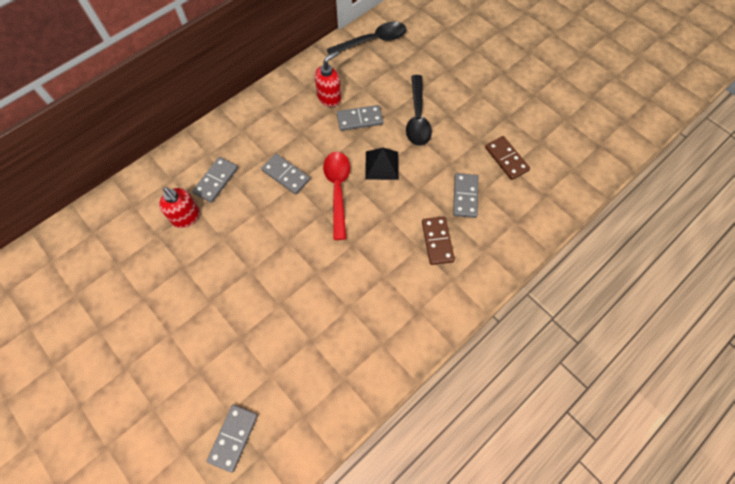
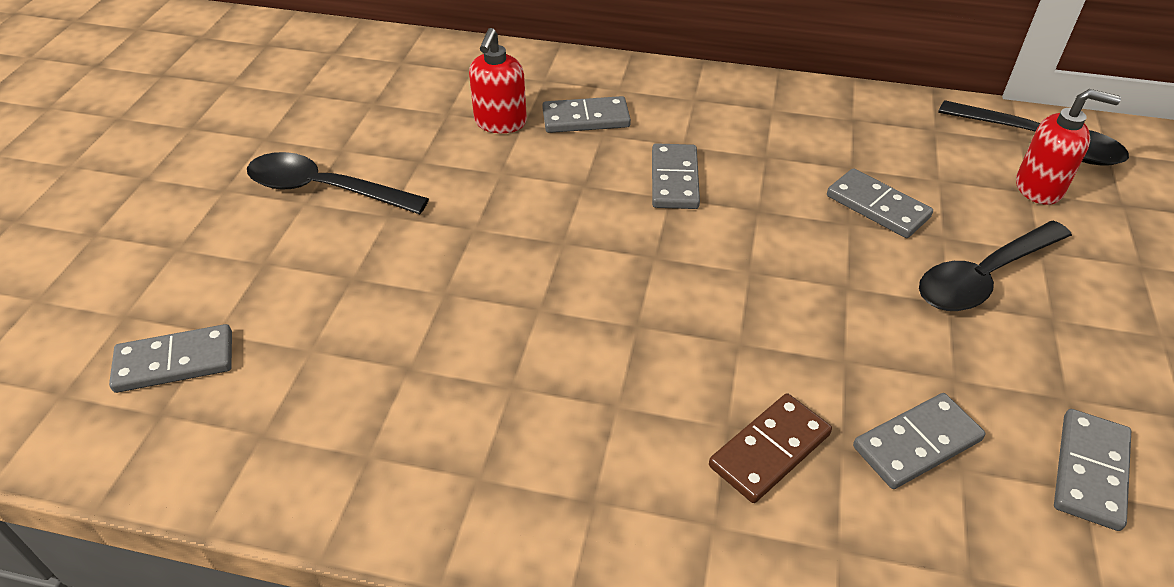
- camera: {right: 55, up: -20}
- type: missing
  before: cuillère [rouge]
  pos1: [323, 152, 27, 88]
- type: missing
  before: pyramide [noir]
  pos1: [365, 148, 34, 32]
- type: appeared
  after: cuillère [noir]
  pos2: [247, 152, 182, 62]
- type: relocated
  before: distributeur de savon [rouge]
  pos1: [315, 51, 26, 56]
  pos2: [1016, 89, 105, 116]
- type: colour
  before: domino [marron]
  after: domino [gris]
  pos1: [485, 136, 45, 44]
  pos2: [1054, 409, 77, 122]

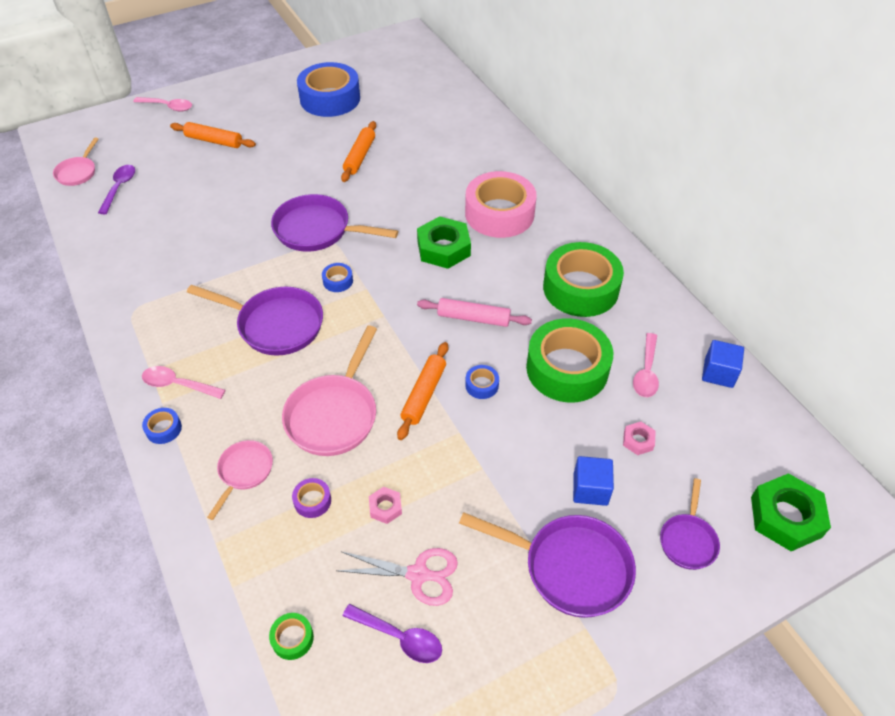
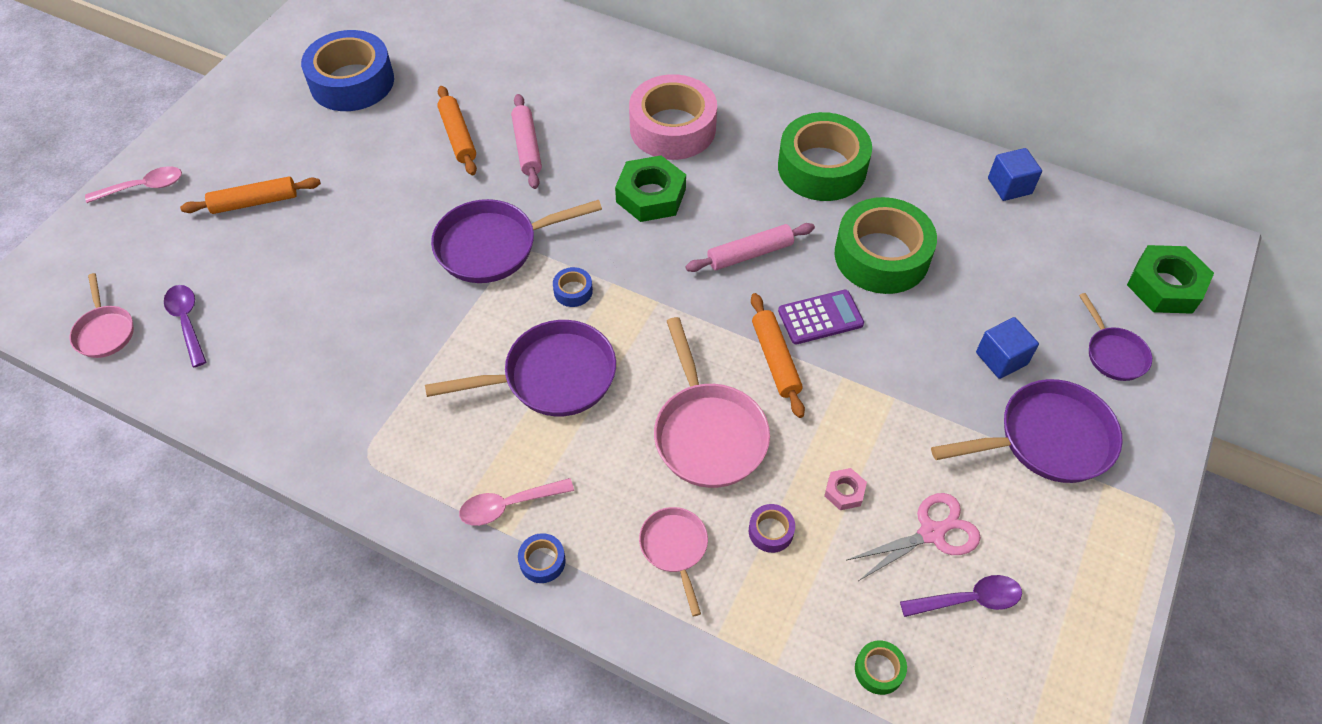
- camera: {right: -35, up: 5}
- type: missing
  before: écrou [rose]
  pos1: [623, 422, 33, 33]
- type: missing
  before: cuillère [rose]
  pos1: [633, 333, 26, 64]
- type: appeared
  after: rouleau à pâtisserie [rose]
  pos2: [511, 94, 31, 95]
- type: exchanged
  before: ruban adhésif [bleu]
  after: calculatrice [violet]
  pos1: [465, 365, 34, 34]
  pos2: [778, 290, 86, 54]

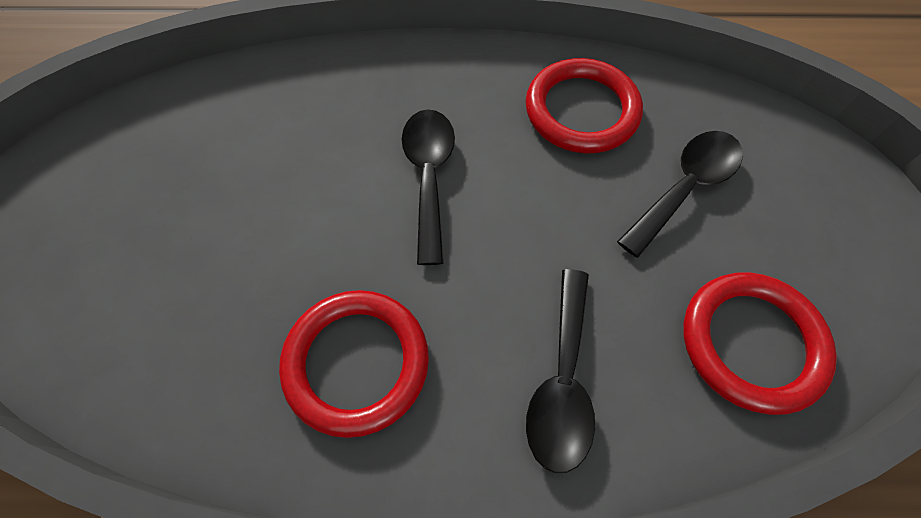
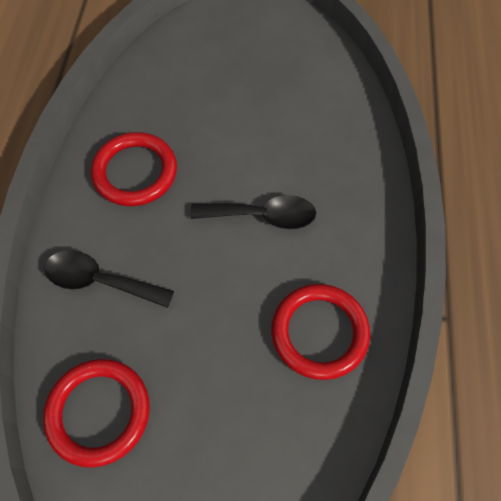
- camera: {right: 95, up: 0}
- type: missing
  before: cuillère [noir]
  pos1: [617, 131, 126, 127]

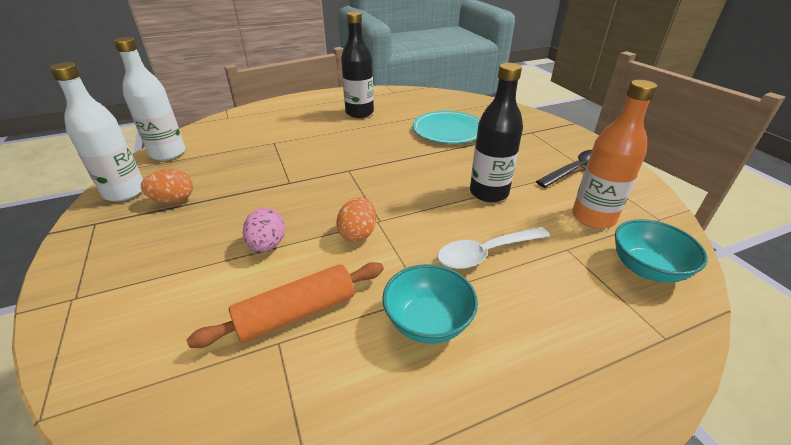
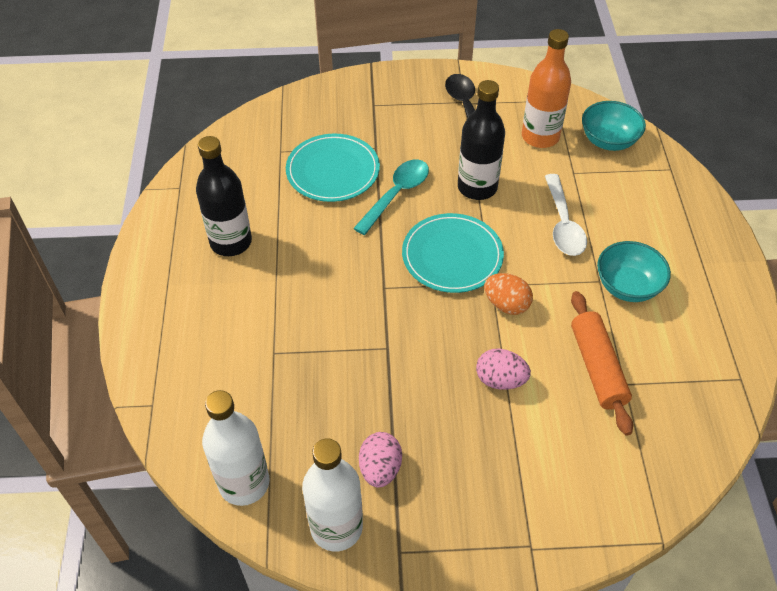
- camera: {right: -70, up: 15}
- type: appeared
  after: cuillère [turquoise]
  pos2: [353, 160, 76, 75]
- type: appeared
  after: assiette [turquoise]
  pos2: [402, 213, 102, 80]
- type: colour
  before: œuf [orange]
  after: œuf [rose]
  pos1: [141, 169, 52, 34]
  pos2: [359, 432, 43, 55]

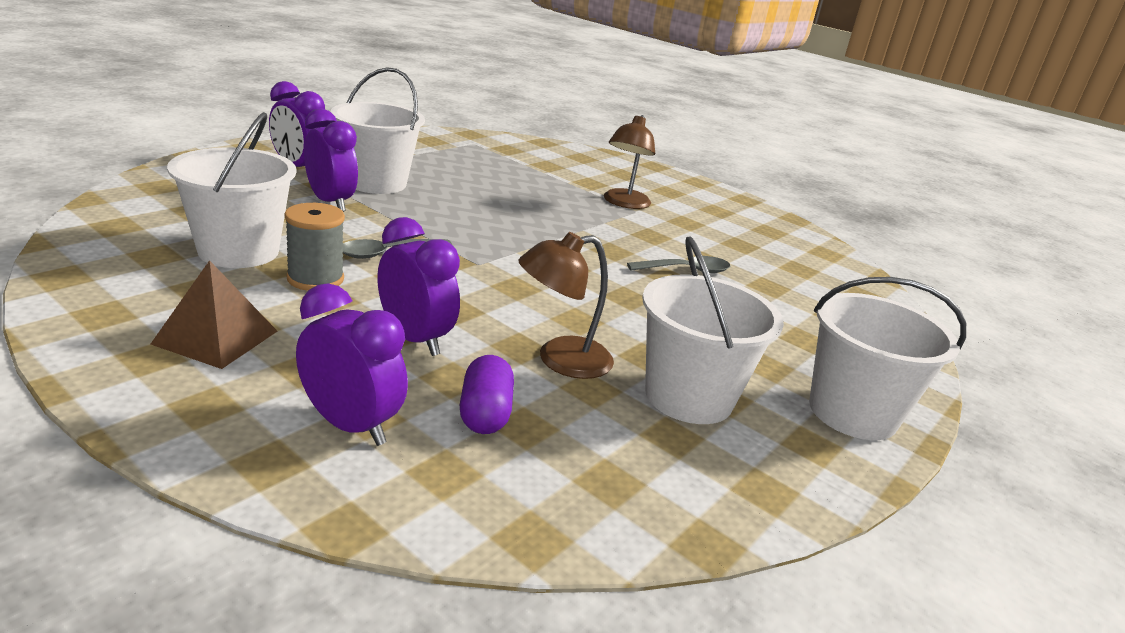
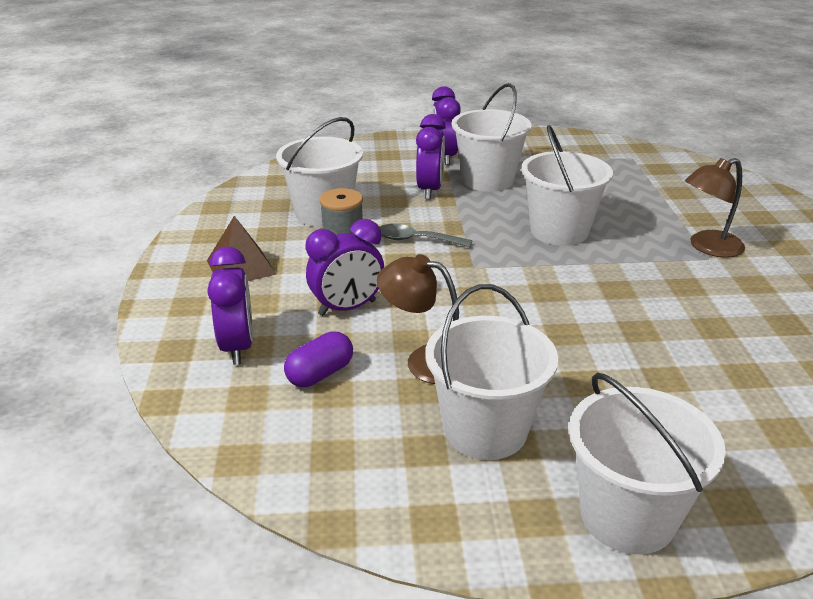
- camera: {right: 50, up: 5}
- type: missing
  before: cuillère [gris]
  pos1: [627, 256, 104, 17]
- type: appeared
  after: seau [blanc]
  pos2: [521, 125, 92, 121]
- type: spun
  before: réveil [violet]
  pos1: [377, 217, 83, 139]
  pos2: [306, 219, 78, 97]
  turn: 60

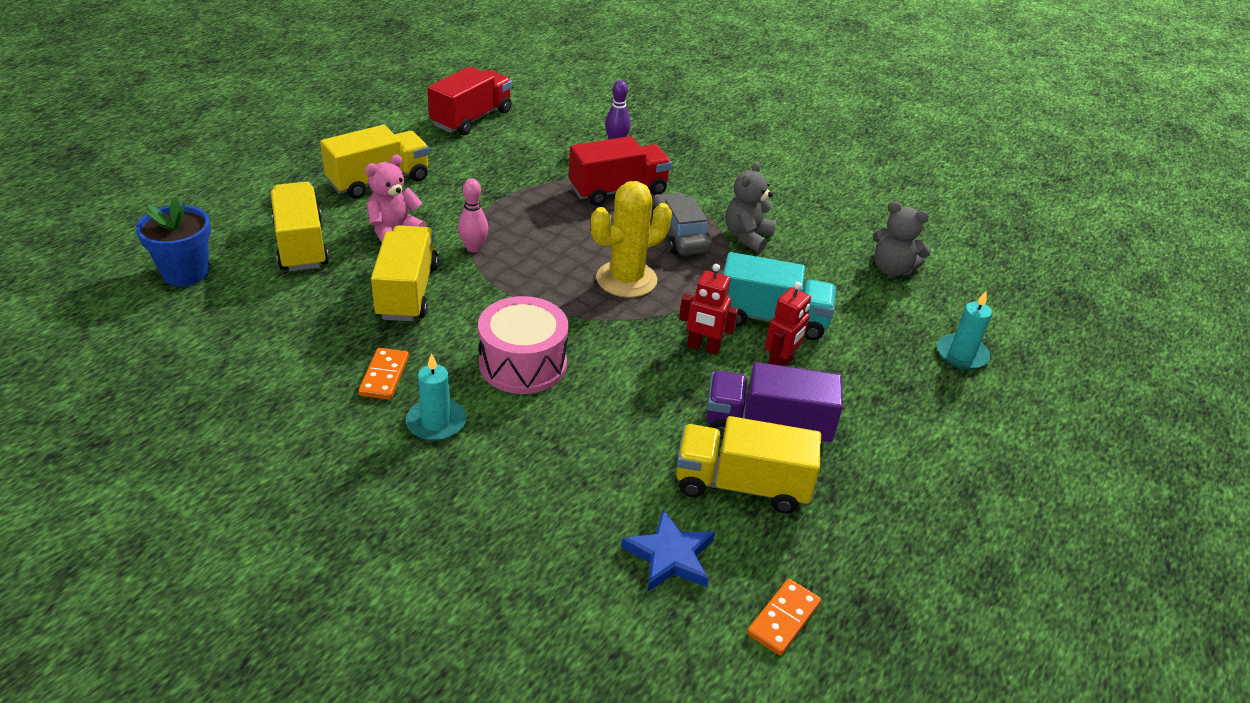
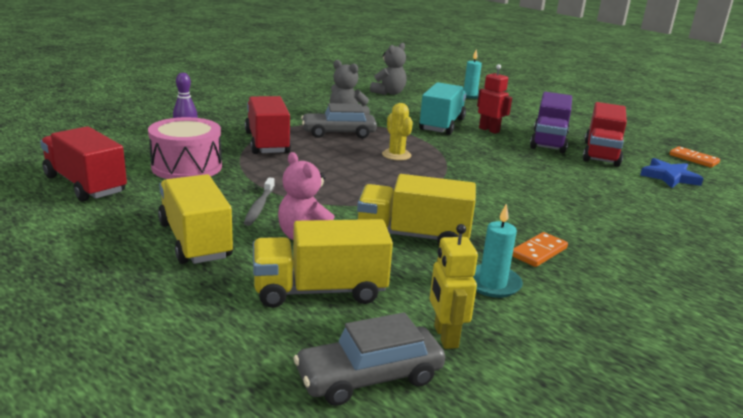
- camera: {right: -80, up: -15}
- type: missing
  before: quille [rose]
  pos1: [458, 179, 30, 73]
- type: missing
  before: robot [rouge]
  pos1: [679, 264, 60, 91]
- type: appeared
  after: brosse à dents [gris]
  pos2: [244, 178, 31, 48]
- type: appeared
  after: robot [jaune]
  pos2: [430, 224, 48, 125]
- type: relocated
  before: bougie [turquoise]
  pos1: [406, 353, 60, 88]
  pos2: [473, 203, 50, 95]
- type: relocated
  before: tambour [rose]
  pos1: [478, 296, 91, 98]
  pos2: [148, 117, 74, 62]
- type: exchanged
  before: pot de fleurs [bleu]
  after: voiture [gris]
  pos1: [136, 196, 75, 90]
  pos2: [294, 312, 151, 94]
- type: colour
  before: camion [jaune]
  after: camion [rouge]
  pos1: [676, 416, 145, 98]
  pos2: [583, 102, 44, 65]
- type: spun
  before: domino [orange]
  pos1: [358, 348, 51, 52]
  pos2: [512, 232, 56, 35]
  turn: -60
- type: size
  before: cactus [jaune]
  pos1: [591, 181, 81, 117]
  pos2: [382, 103, 31, 58]
  scale: 0.61

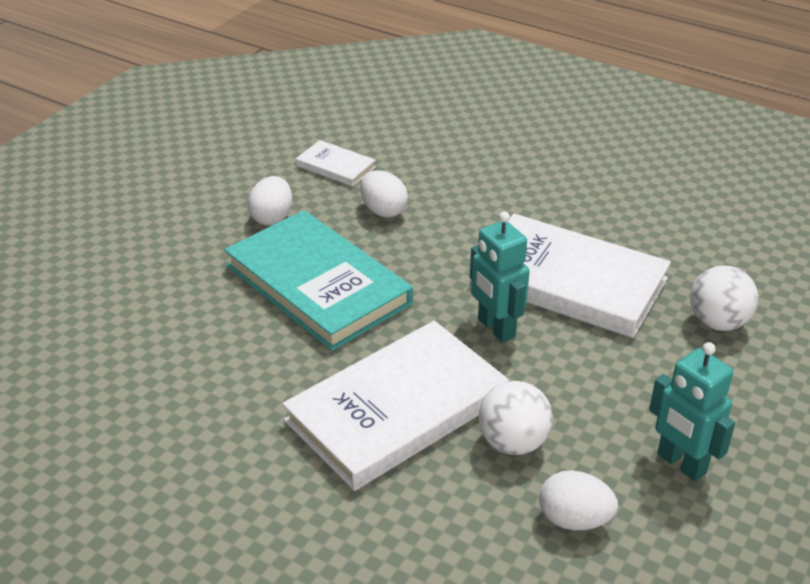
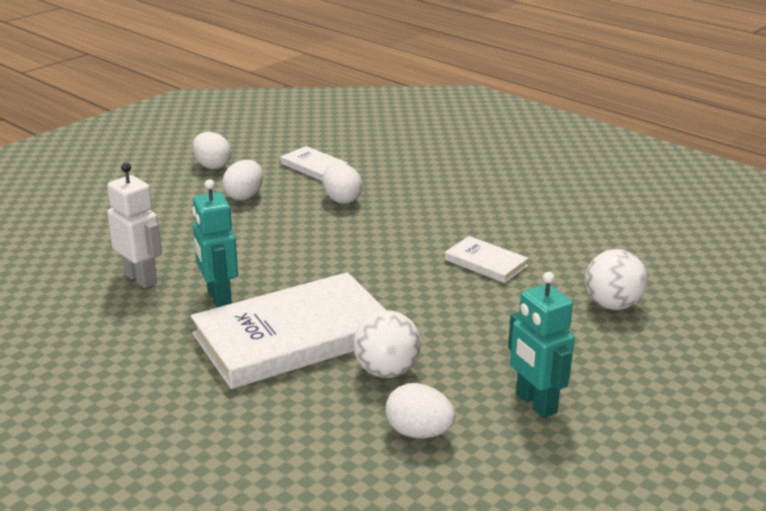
- camera: {right: 10, up: -10}
- type: missing
  before: livre [turquoise]
  pos1: [224, 210, 189, 141]
- type: appeared
  after: robot [blanc]
  pos2: [107, 163, 55, 125]
- type: appeared
  after: œuf [blanc]
  pos2: [192, 132, 39, 37]
- type: relocated
  before: robot [turquoise]
  pos1: [470, 211, 60, 131]
  pos2: [192, 179, 46, 129]
- type: size
  before: livre [blanc]
  pos1: [471, 214, 200, 124]
  pos2: [445, 236, 84, 47]
  scale: 0.46

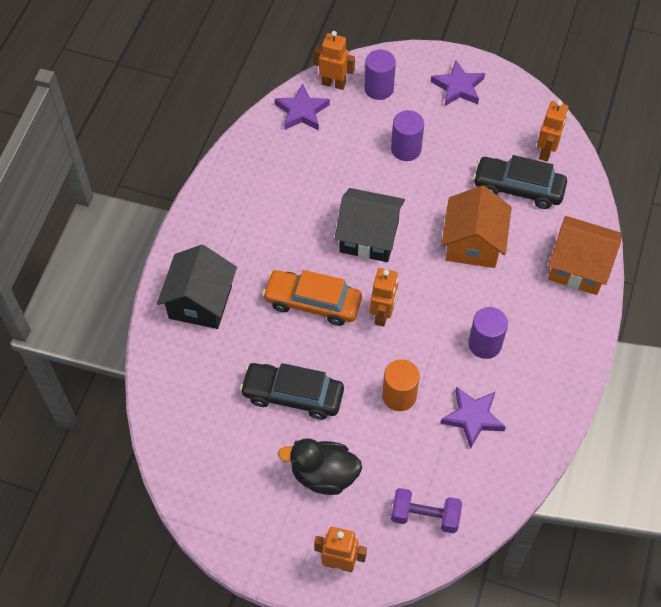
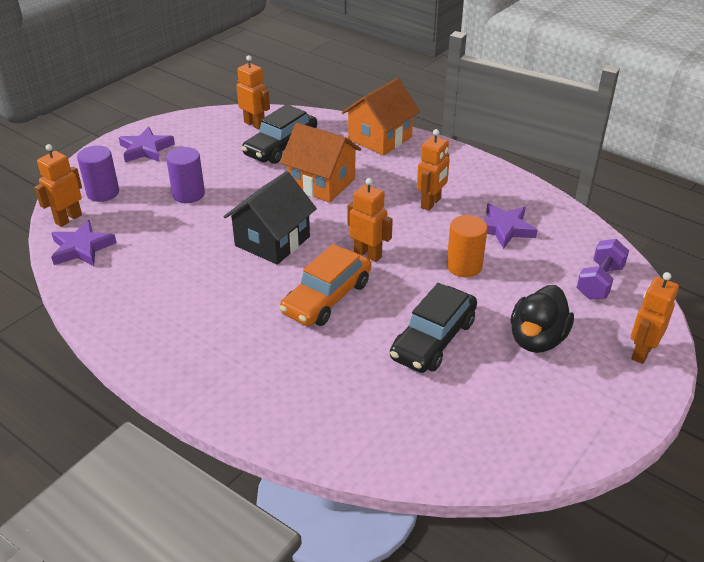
- camera: {right: -70, up: -20}
- type: missing
  before: maison [noir]
  pos1: [157, 245, 80, 84]
- type: exchanged
  before: cylindre [violet]
  after: robot [orange]
  pos1: [468, 307, 40, 52]
  pos2: [417, 129, 33, 82]

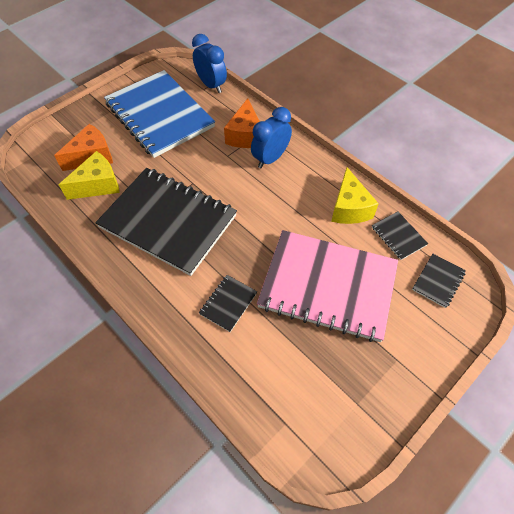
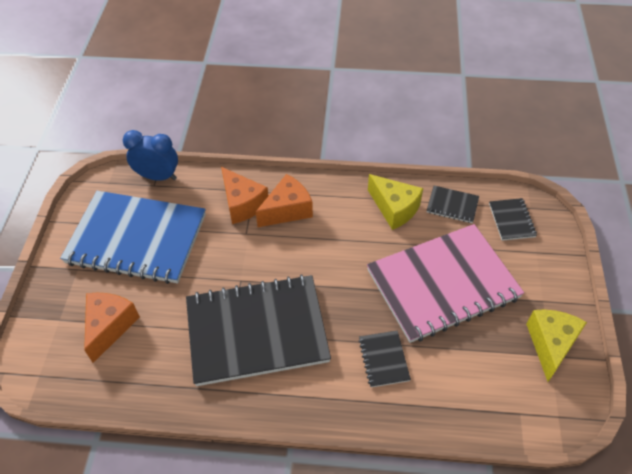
- camera: {right: -40, up: -5}
- type: relocated
  before: fromage [jaune]
  pos1: [59, 151, 61, 49]
  pos2: [526, 310, 61, 72]
- type: exchanged
  before: réveil [bleu]
  after: fromage [orange]
  pos1: [251, 107, 41, 61]
  pos2: [256, 174, 57, 53]

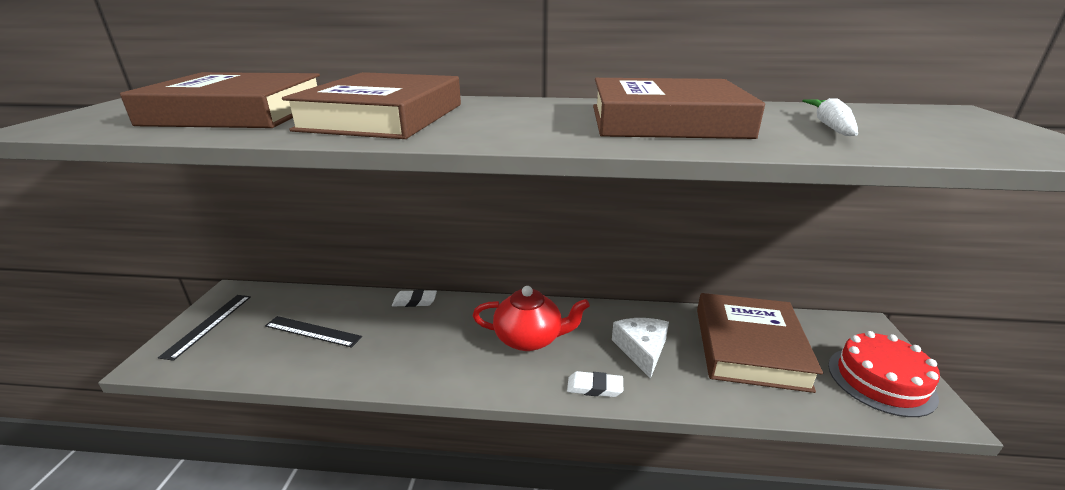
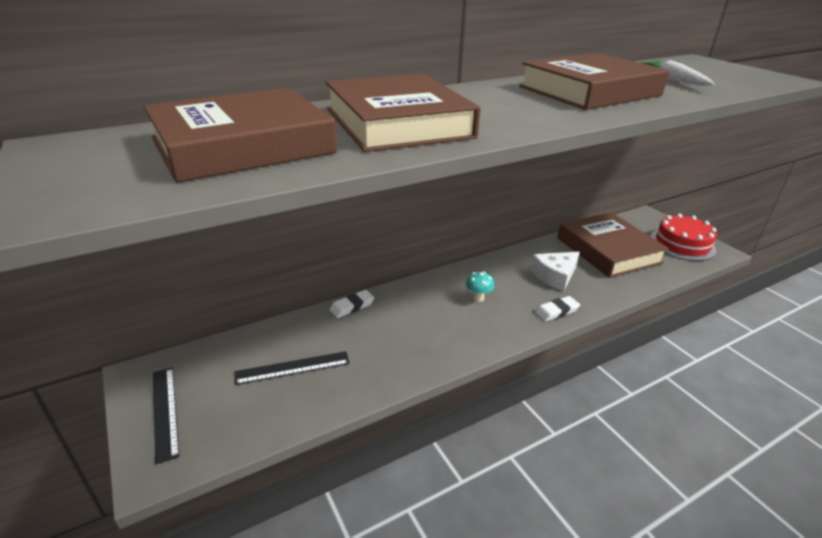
- camera: {right: -35, up: 5}
- type: exchanged
  before: théière [rouge]
  after: champignon [turquoise]
  pos1: [472, 286, 118, 65]
  pos2: [466, 271, 28, 31]
- type: spun
  before: fromage [blanc]
  pos1: [612, 318, 57, 61]
  pos2: [530, 252, 50, 39]
  turn: -90

